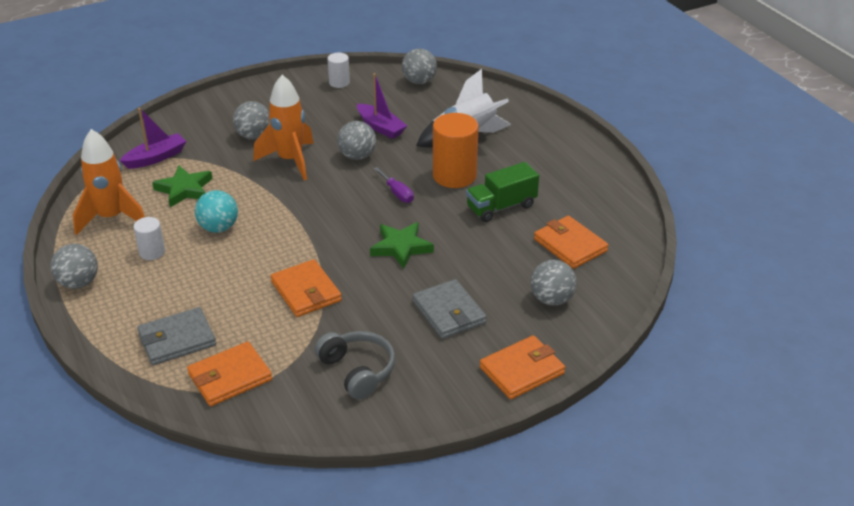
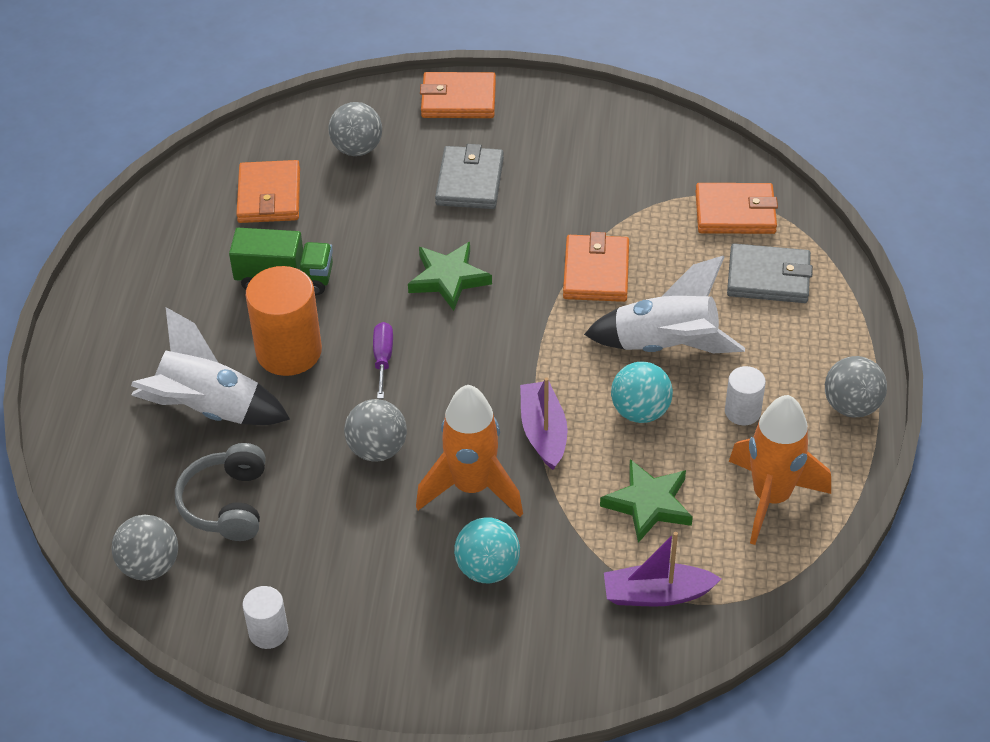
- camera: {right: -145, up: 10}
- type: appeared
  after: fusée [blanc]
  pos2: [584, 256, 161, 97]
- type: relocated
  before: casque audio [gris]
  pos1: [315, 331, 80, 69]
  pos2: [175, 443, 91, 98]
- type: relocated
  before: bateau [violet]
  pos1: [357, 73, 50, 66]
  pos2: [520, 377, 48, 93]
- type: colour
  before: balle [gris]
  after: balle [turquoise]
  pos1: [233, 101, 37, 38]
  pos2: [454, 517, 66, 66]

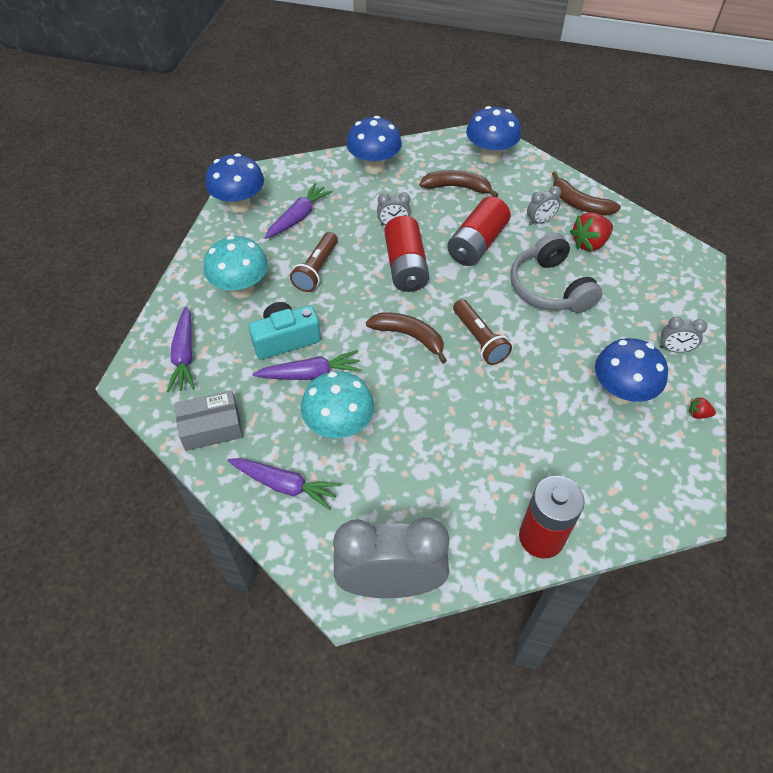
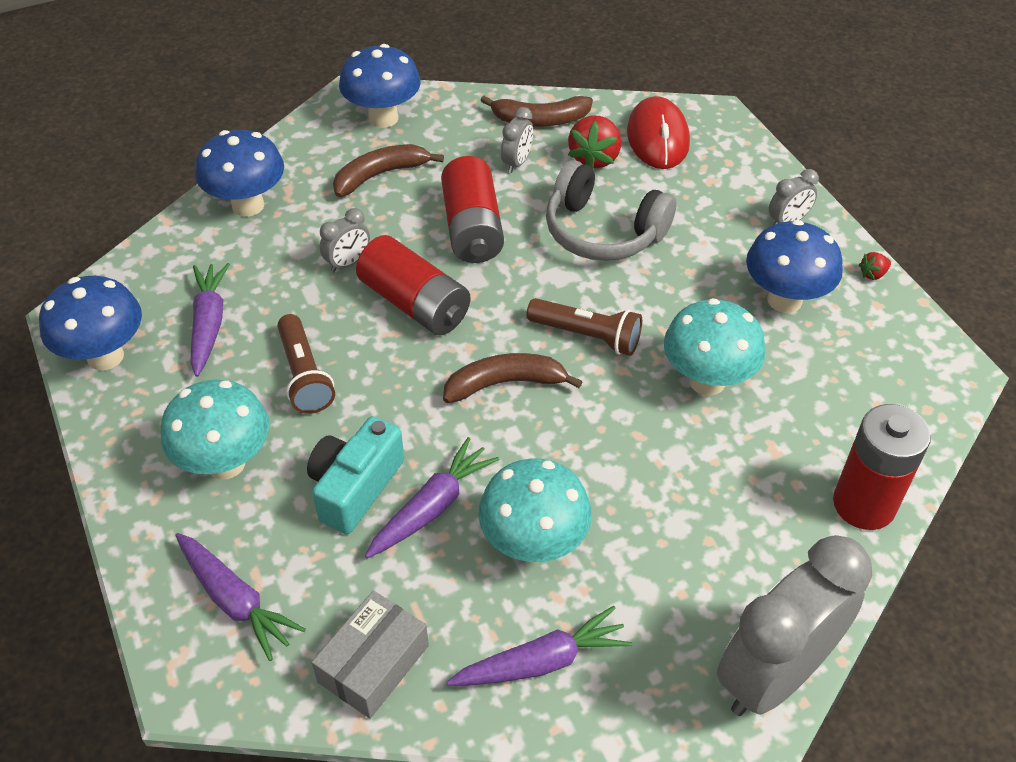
- camera: {right: -40, up: -5}
- type: appeared
  after: souris [rouge]
  pos2: [627, 96, 63, 73]
- type: appeared
  after: champignon [turquoise]
  pos2: [664, 298, 102, 98]

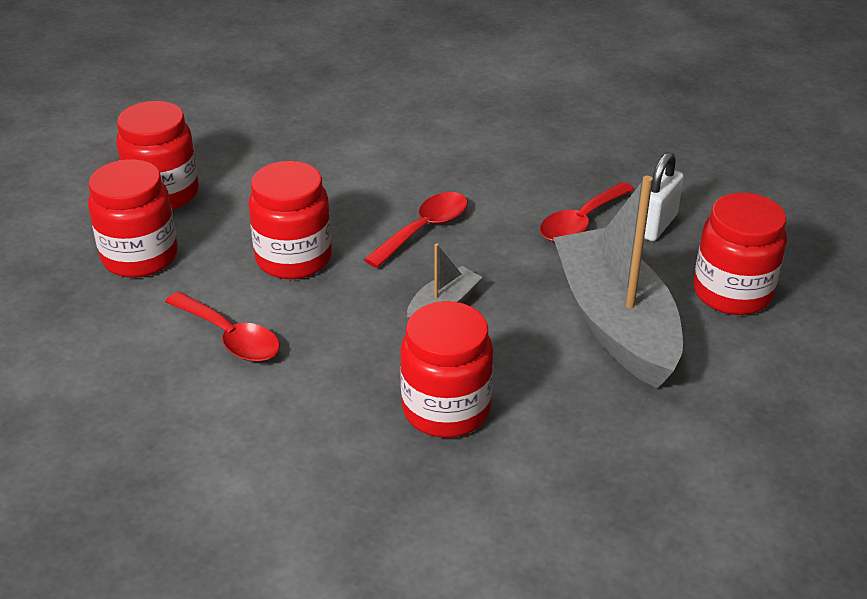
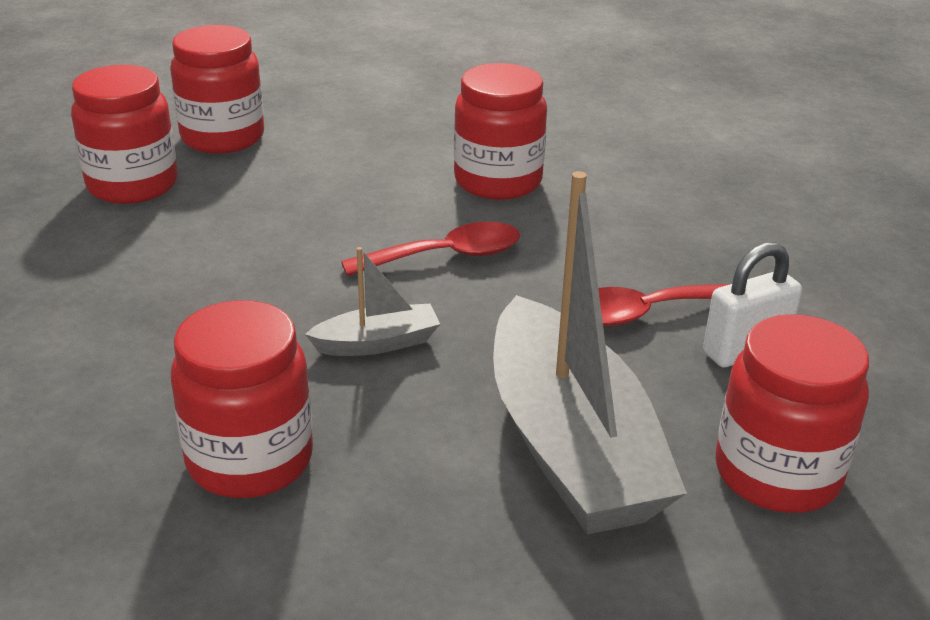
- camera: {right: 30, up: -5}
- type: missing
  before: cuillère [rouge]
  pos1: [165, 292, 115, 70]
- type: relocated
  before: bocal [rouge]
  pos1: [248, 161, 84, 118]
  pos2: [454, 63, 93, 137]
- type: spun
  before: bateau [gris]
  pos1: [553, 176, 130, 212]
  pos2: [493, 171, 194, 364]
  turn: 150

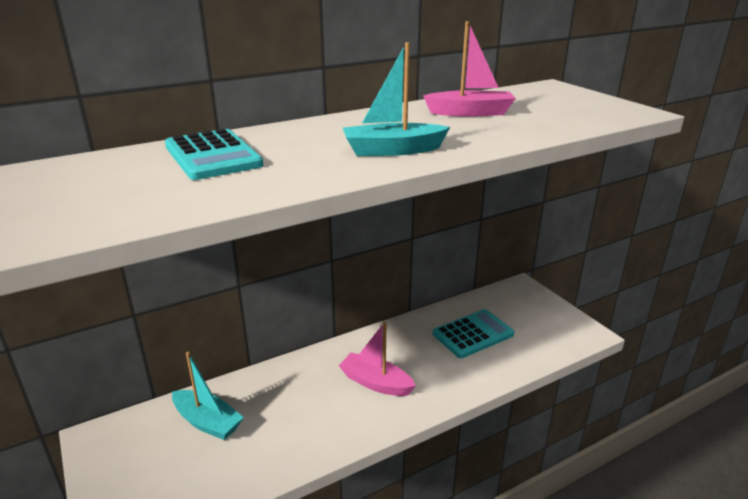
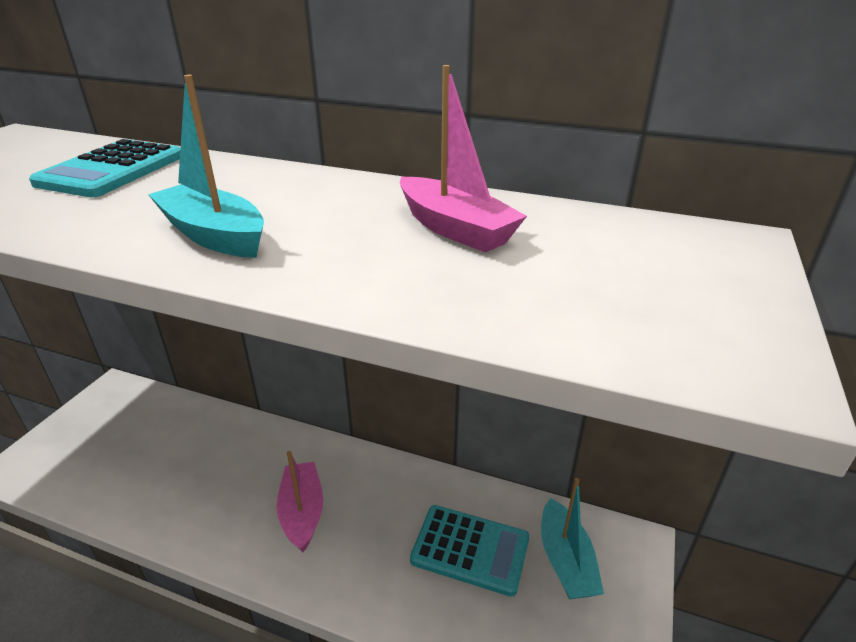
- camera: {right: 50, up: 5}
- type: relocated
  before: bateau [turquoise]
  pos1: [172, 352, 72, 88]
  pos2: [541, 478, 63, 121]

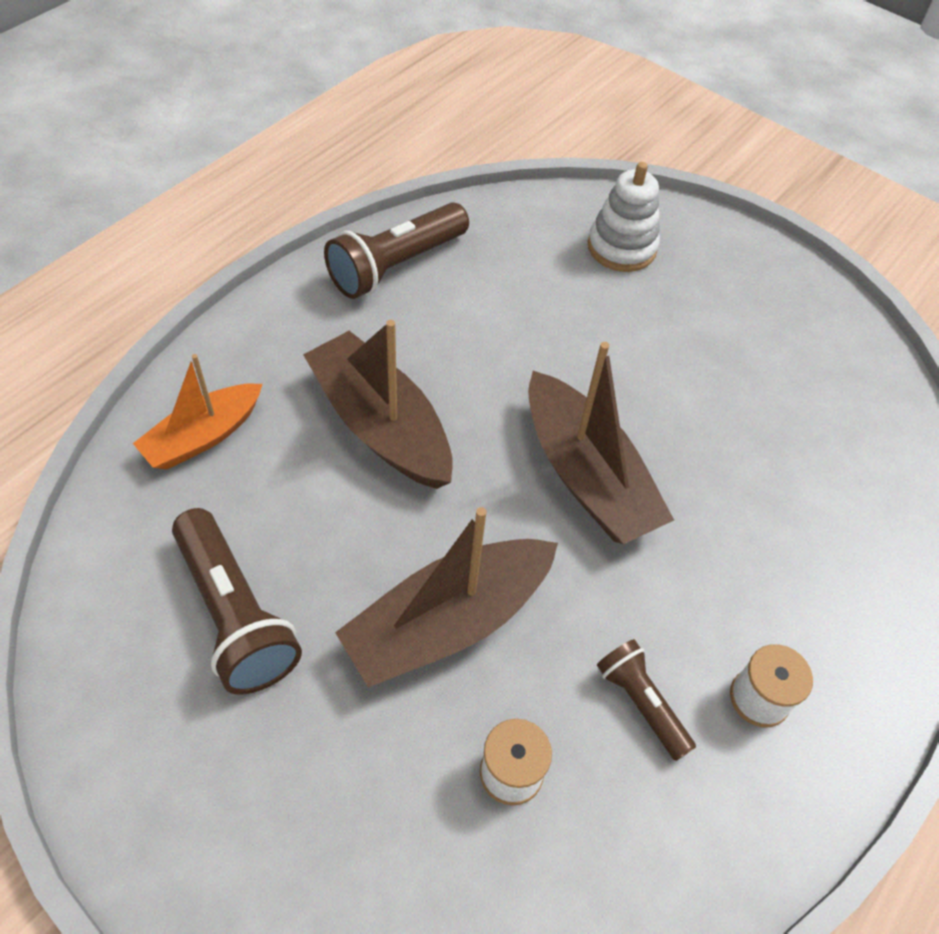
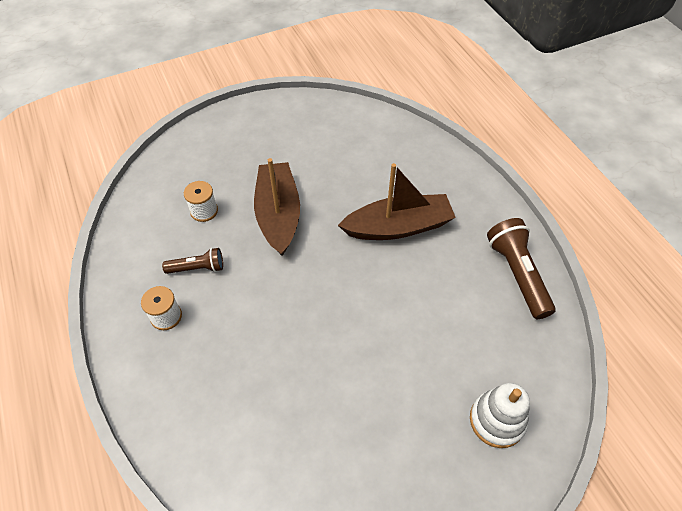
- camera: {right: 120, up: 0}
- type: missing
  before: bateau [orange]
  pos1: [133, 354, 130, 115]
- type: missing
  before: lampe de poche [marron]
  pos1: [172, 508, 130, 187]
- type: missing
  before: bateau [marron]
  pos1: [528, 342, 146, 202]

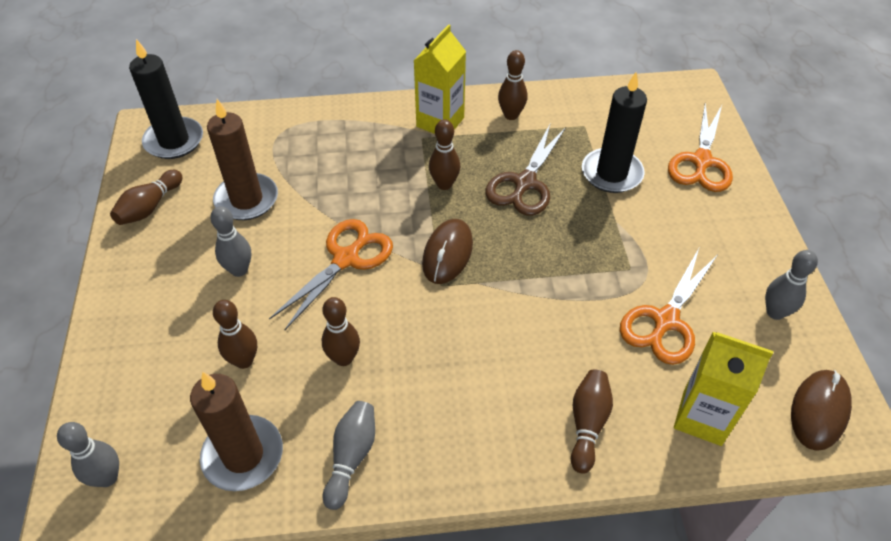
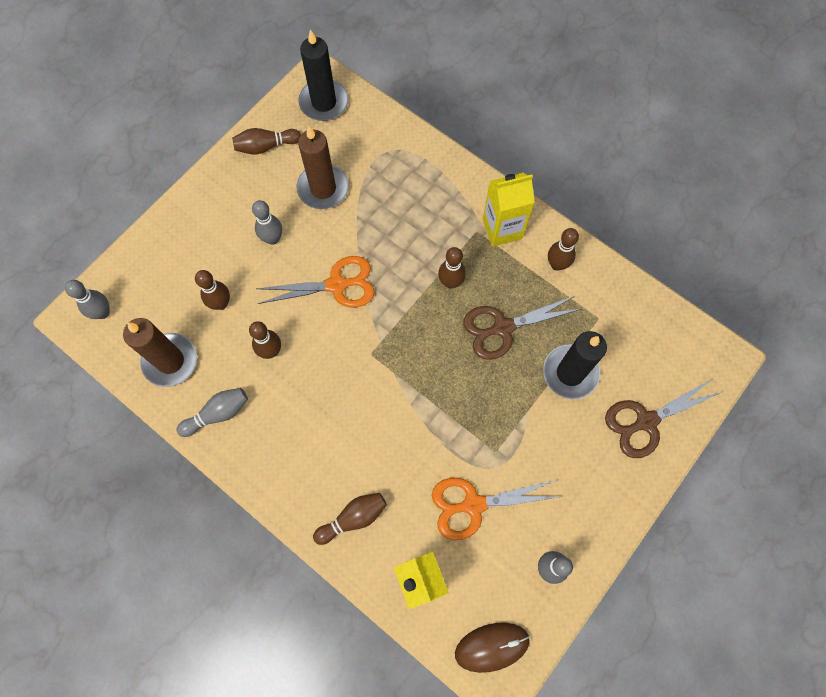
- camera: {right: 45, up: 20}
- type: missing
  before: souris [marron]
  pos1: [422, 219, 51, 65]
- type: colour
  before: ciseaux [orange]
  after: ciseaux [marron]
  pos1: [668, 103, 65, 89]
  pos2: [605, 379, 117, 79]

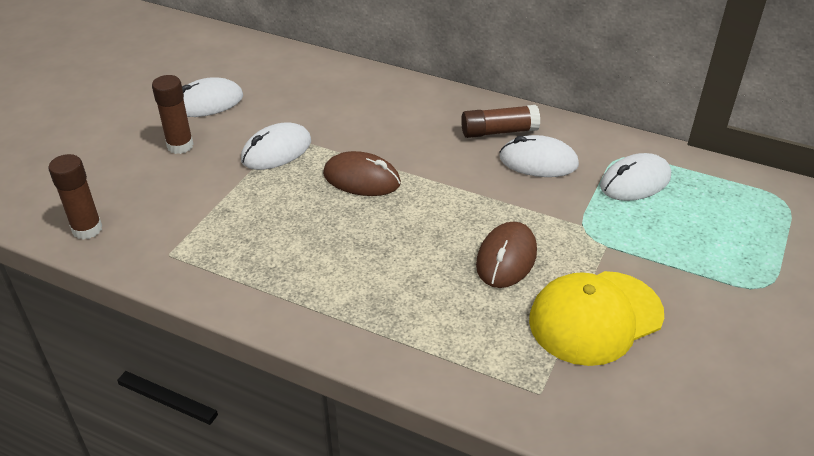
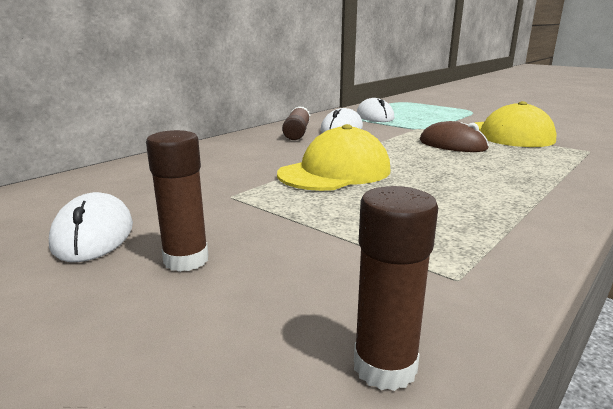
- camera: {right: -75, up: -20}
- type: missing
  before: souris [blanc]
  pos1: [241, 122, 70, 48]
- type: exchanged
  before: souris [marron]
  after: casquette [jaune]
  pos1: [323, 151, 78, 45]
  pos2: [277, 124, 113, 67]

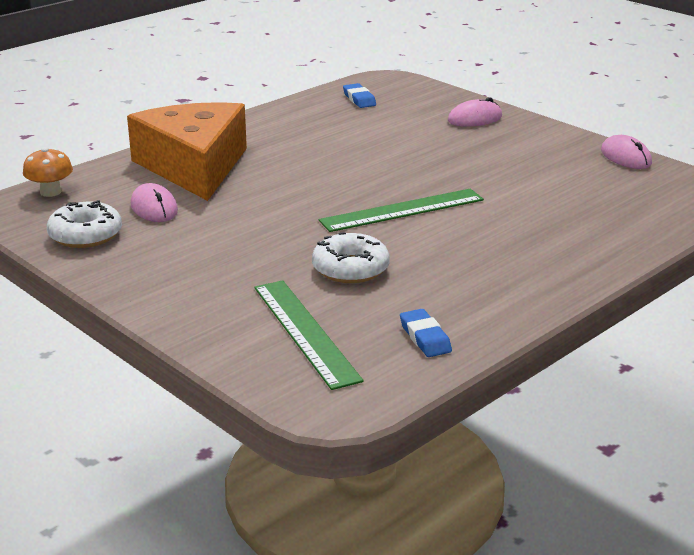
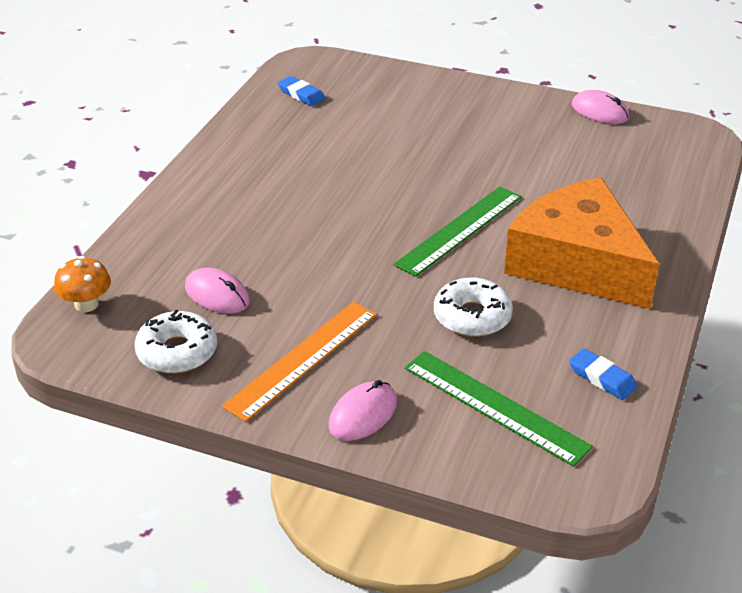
- camera: {right: -25, up: 10}
- type: appeared
  after: règle [orange]
  pos2: [222, 302, 155, 120]
- type: relocated
  before: fromage [orange]
  pos1: [127, 102, 120, 99]
  pos2: [504, 178, 155, 131]
- type: relocated
  before: souris [rose]
  pos1: [448, 97, 54, 30]
  pos2: [329, 380, 68, 61]

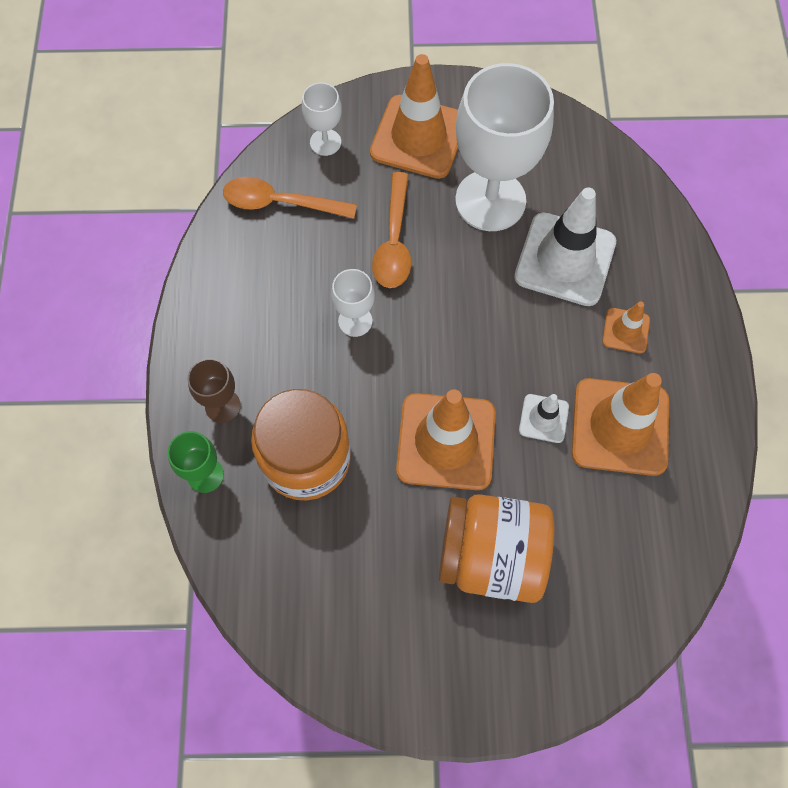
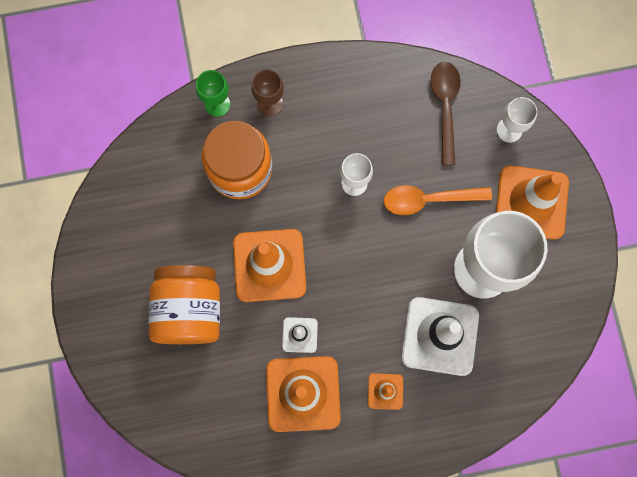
- camera: {right: 80, up: 10}
- type: colour
  before: cuillère [orange]
  after: cuillère [marron]
  pos1: [223, 177, 134, 42]
  pos2: [431, 62, 30, 104]

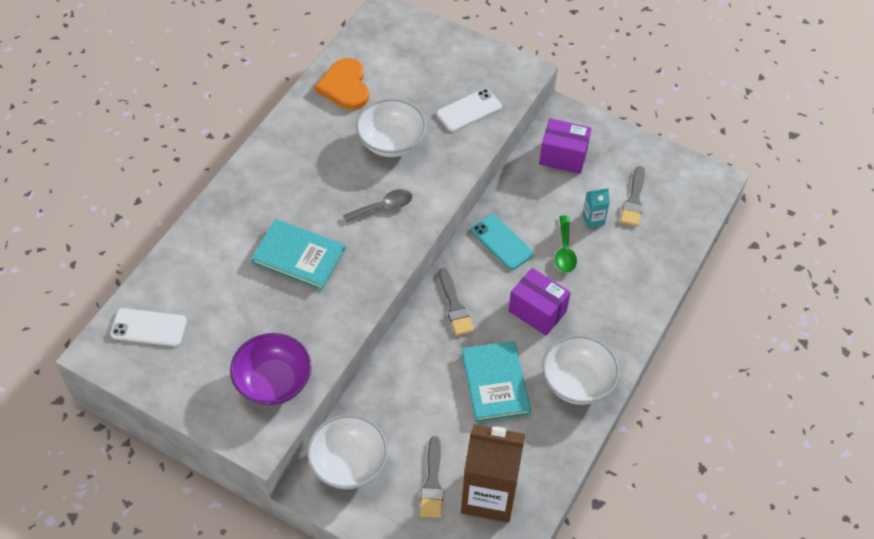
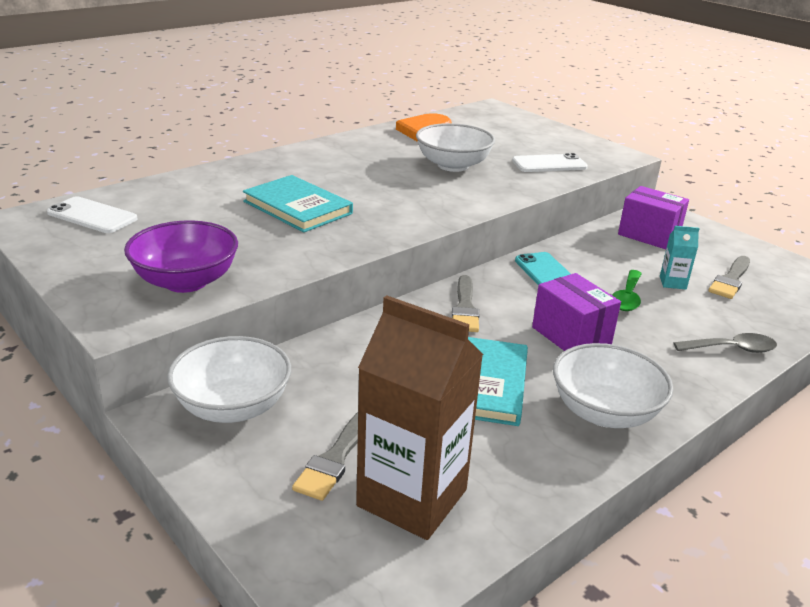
- camera: {right: 20, up: -25}
- type: relocated
  before: cuillère [gris]
  pos1: [343, 189, 70, 34]
  pos2: [674, 333, 103, 20]

